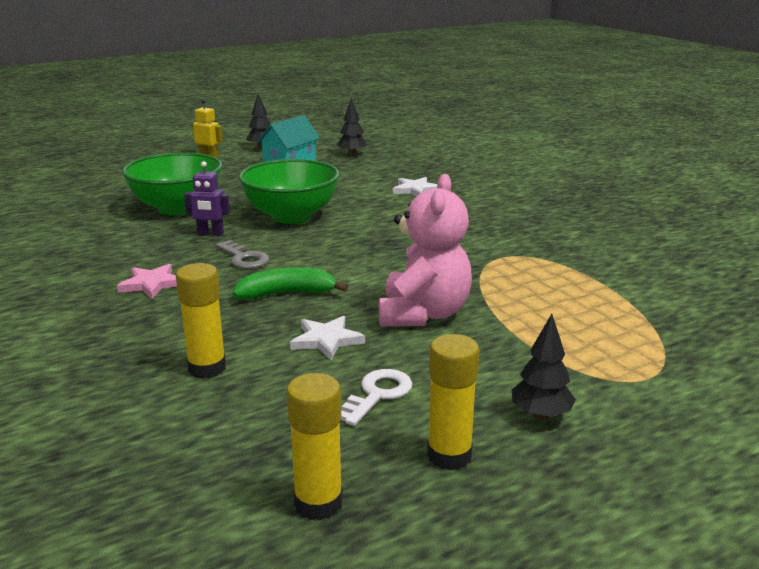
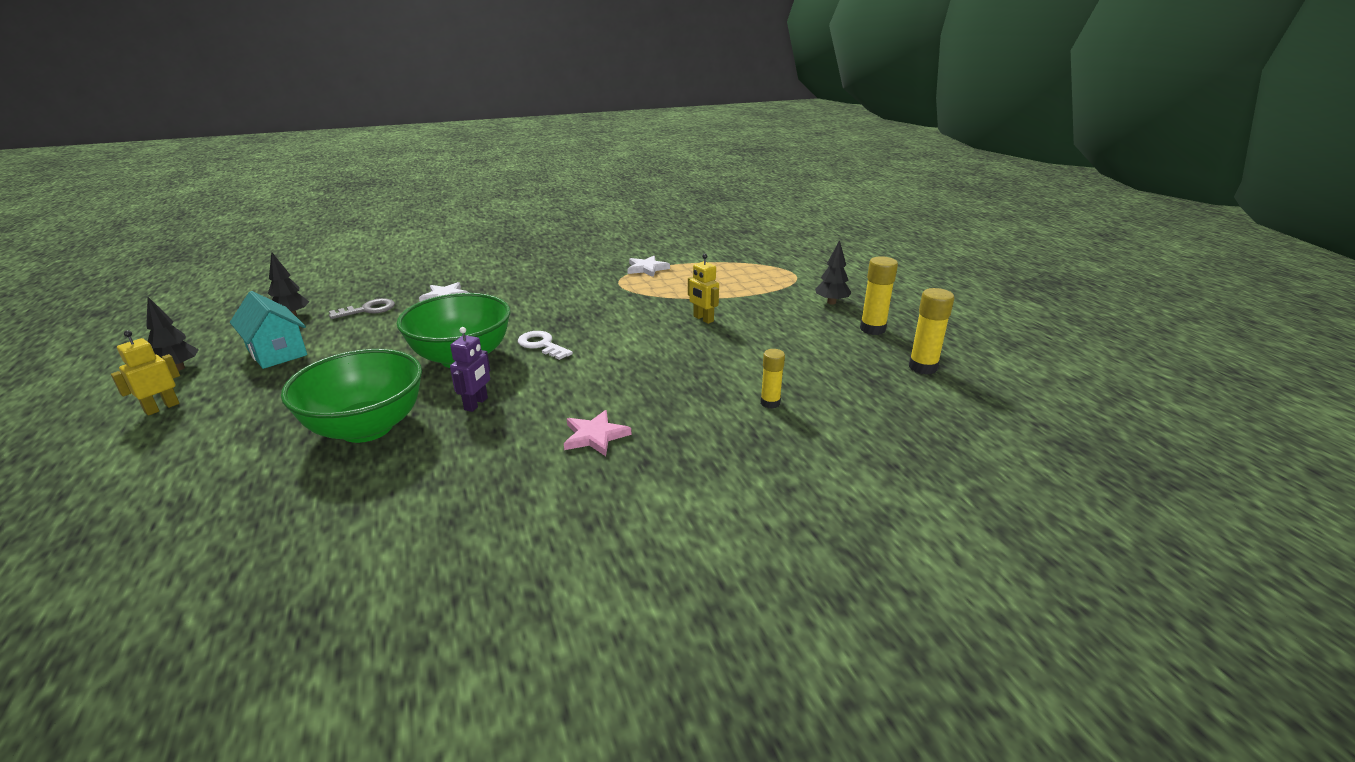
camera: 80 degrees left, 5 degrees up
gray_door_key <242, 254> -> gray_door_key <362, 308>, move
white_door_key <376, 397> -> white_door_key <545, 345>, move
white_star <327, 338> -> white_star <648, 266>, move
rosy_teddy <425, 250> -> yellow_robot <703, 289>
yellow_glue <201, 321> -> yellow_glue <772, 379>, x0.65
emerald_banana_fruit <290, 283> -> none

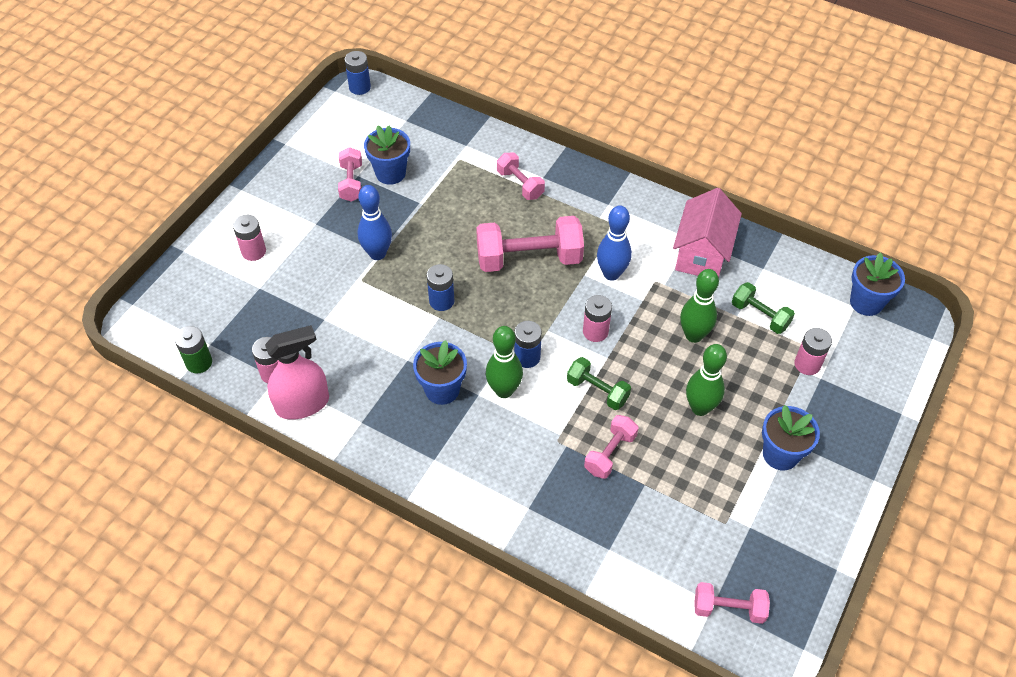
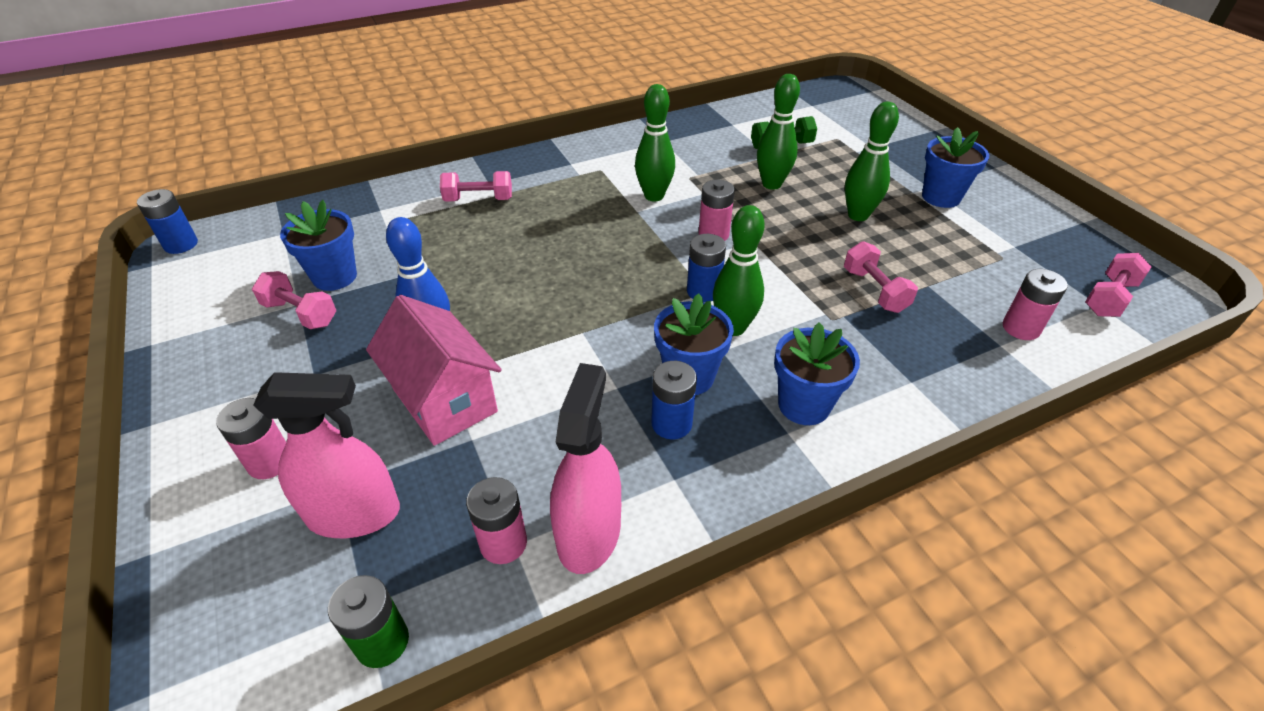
camera: 55 degrees left, 10 degrees down
none -> rosy_spray_cleaner <326, 455>
rosy_house <707, 233> -> rosy_house <434, 370>, move
cobalt_tenpin <614, 243> -> emerald_tenpin <655, 143>
cobalt_AA_battery <441, 287> -> cobalt_AA_battery <674, 400>, move
cobalt_plant_pot <877, 284> -> cobalt_plant_pot <817, 373>, move
rosy_AA_battery <813, 351> -> rosy_AA_battery <1035, 304>, move
rosy_hand_weight <530, 244> -> none
emerald_hand_weight <599, 383> -> none

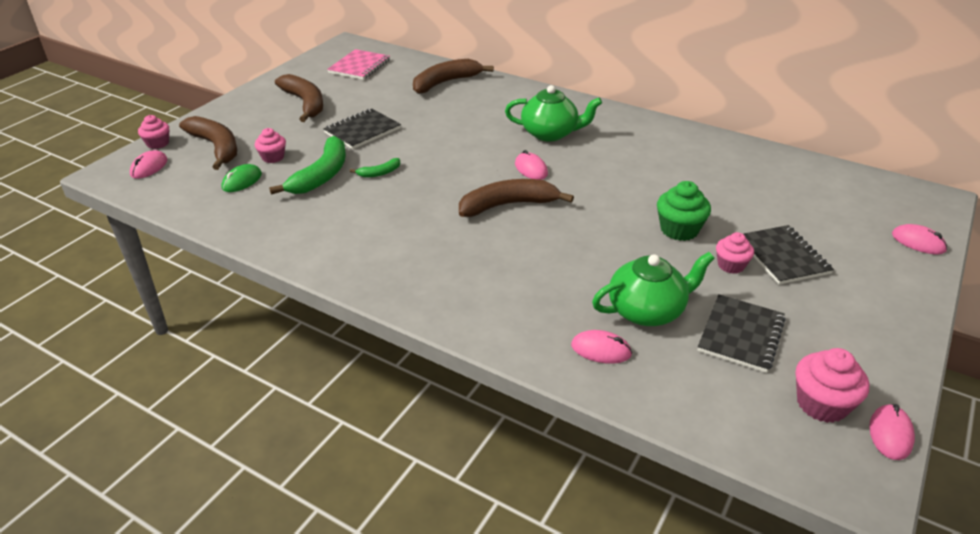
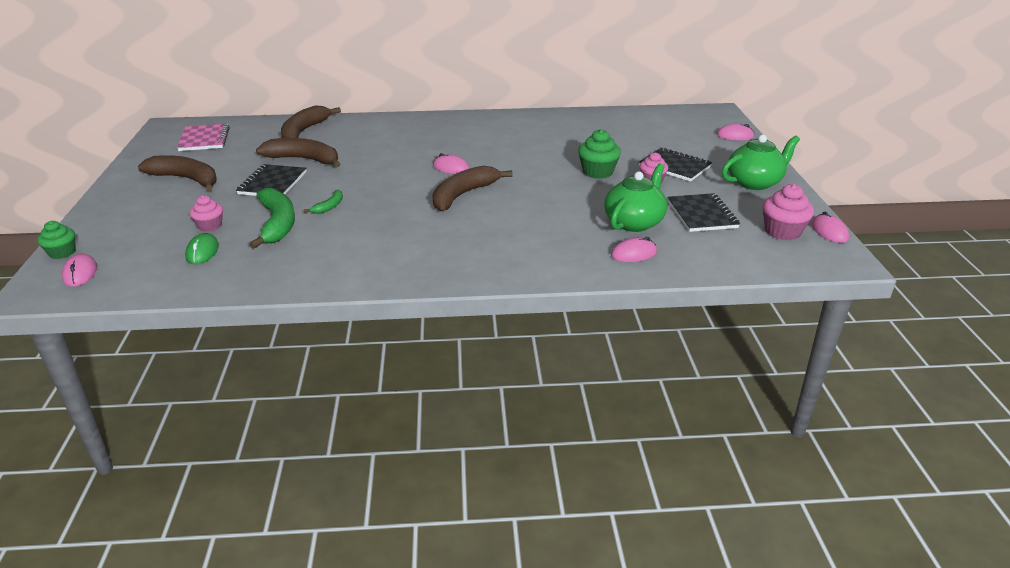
camera: 35 degrees left, 5 degrees down
rosy_muffin <153, 132> -> emerald_muffin <56, 240>
dark_brown_banana_fruit <208, 143> -> dark_brown_banana_fruit <298, 152>, move
emerald_tea_pot <553, 113> -> emerald_tea_pot <761, 162>, move

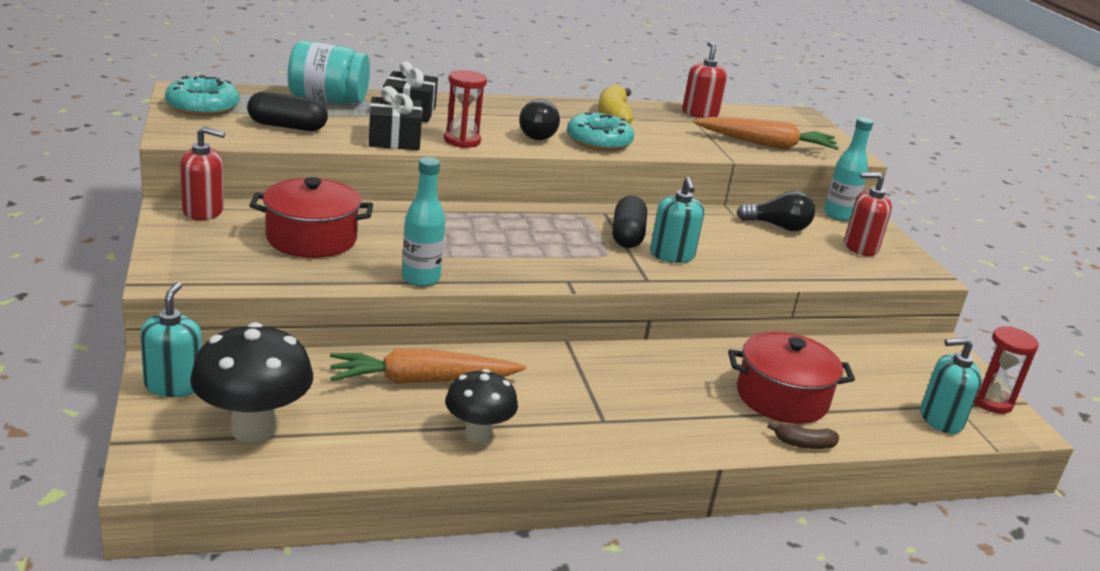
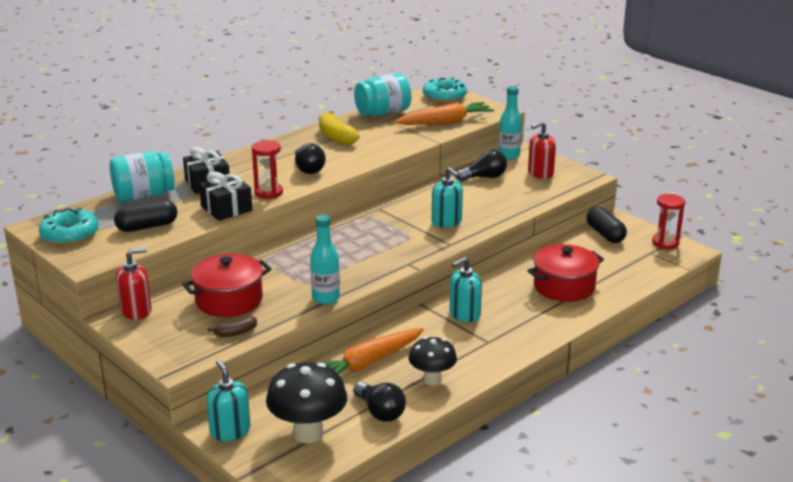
camera: 25 degrees left, 0 degrees up
dark_brown_banana_fruit <803, 435> -> dark_brown_banana_fruit <232, 326>, move
none -> black_bulb <379, 402>
crimson_pump_bottle <704, 79> -> teal_preserve_jar <382, 94>
teal_doughnut <600, 131> -> teal_doughnut <445, 90>, move
teal_pump_bottle <951, 385> -> teal_pump_bottle <466, 289>, move
black_pill <629, 222> -> black_pill <606, 225>, move

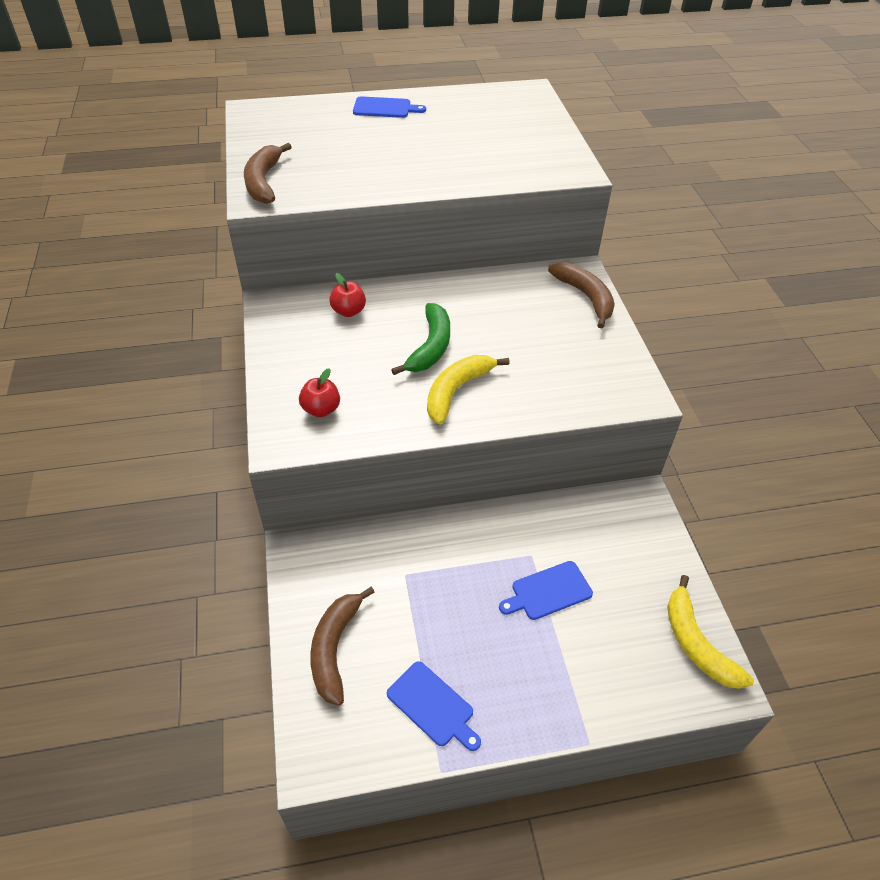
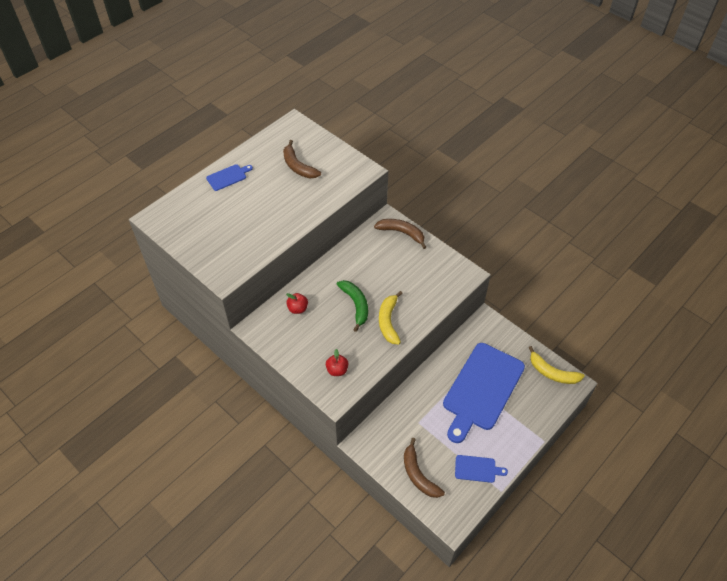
camera: 35 degrees left, 5 degrees up
dark_brown_banana_fruit <268, 173> -> dark_brown_banana_fruit <302, 159>, move
cobalt_cutting_board <546, 590> -> cobalt_cutting_board <484, 393>, x2.34

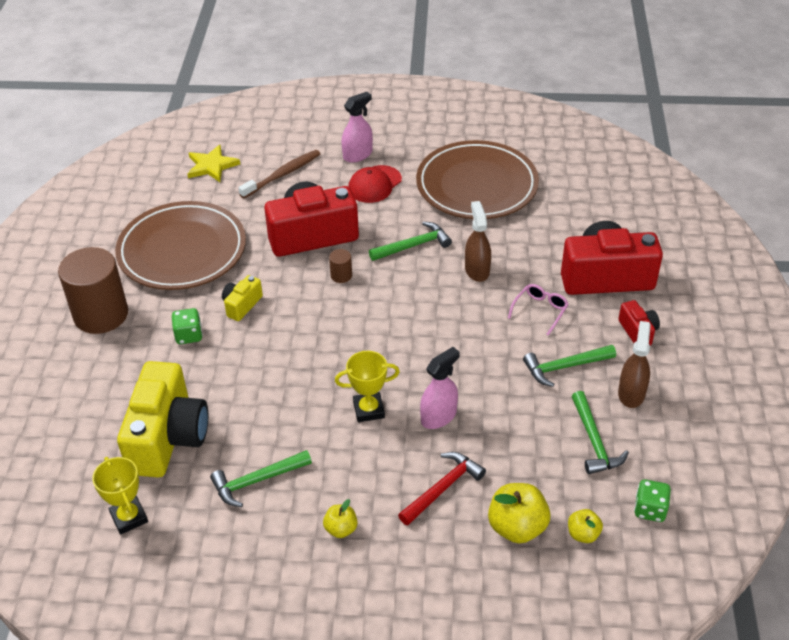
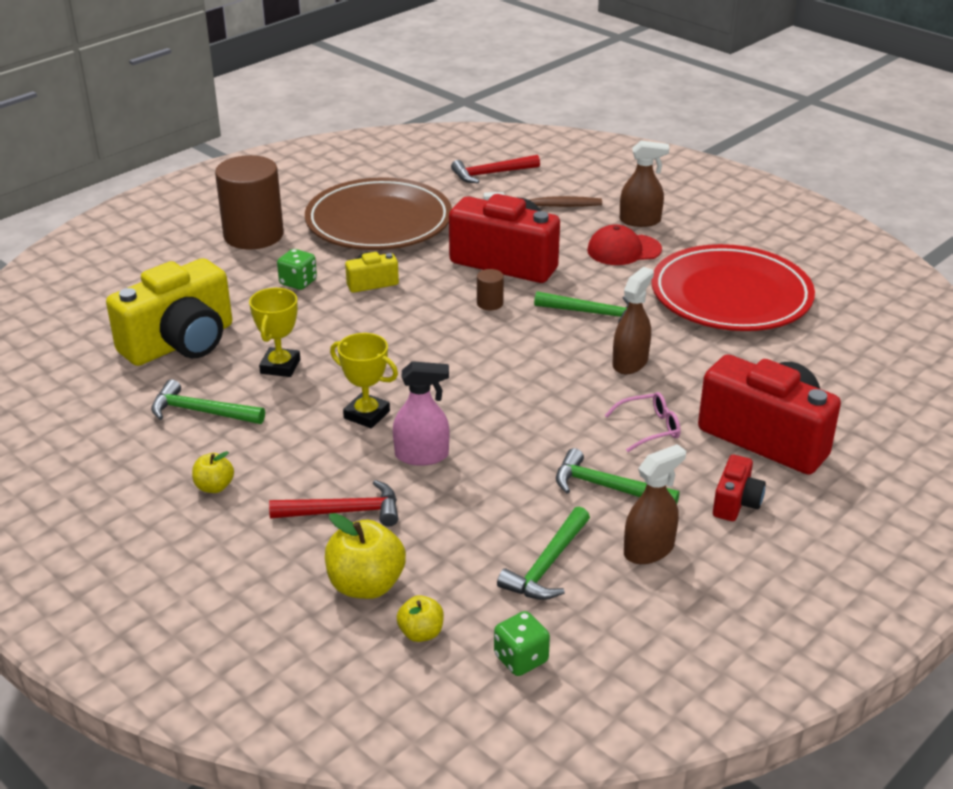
camera: 40 degrees right, 10 degrees down
yellow_trophy <120, 496> -> yellow_trophy <274, 332>, move
yellow_star <213, 163> -> crimson_claw_hammer <495, 169>
rosy_spray_cleaner <357, 127> -> dark_brown_spray_cleaner <644, 184>
dark_brown_dinner_plate <477, 179> -> crimson_dinner_plate <733, 287>

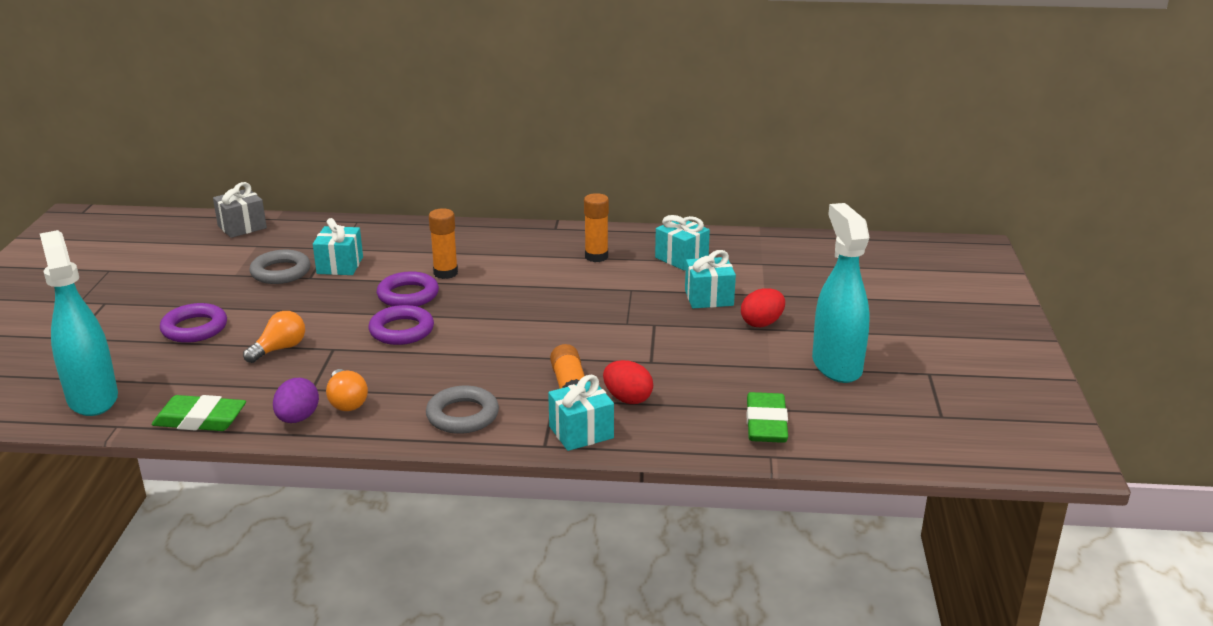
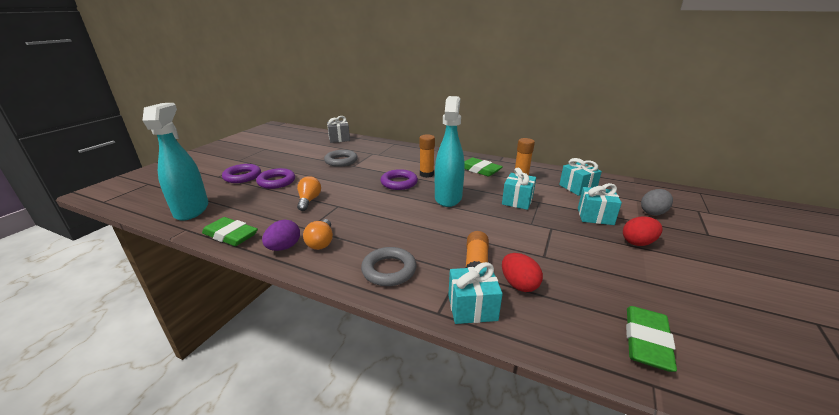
camera: 20 degrees right, 0 degrees up
purple_torus <401, 325> -> purple_torus <241, 173>, move
orange_bulb <274, 337> -> orange_bulb <309, 193>, 60 degrees counterclockwise
teal_spray_cleaner <841, 293> -> teal_spray_cleaner <450, 151>, move
none -> emerald_gum_eraser <483, 167>
teal_wrapped_gift <338, 246> -> teal_wrapped_gift <519, 189>, move
none -> gray_toy_egg <657, 202>

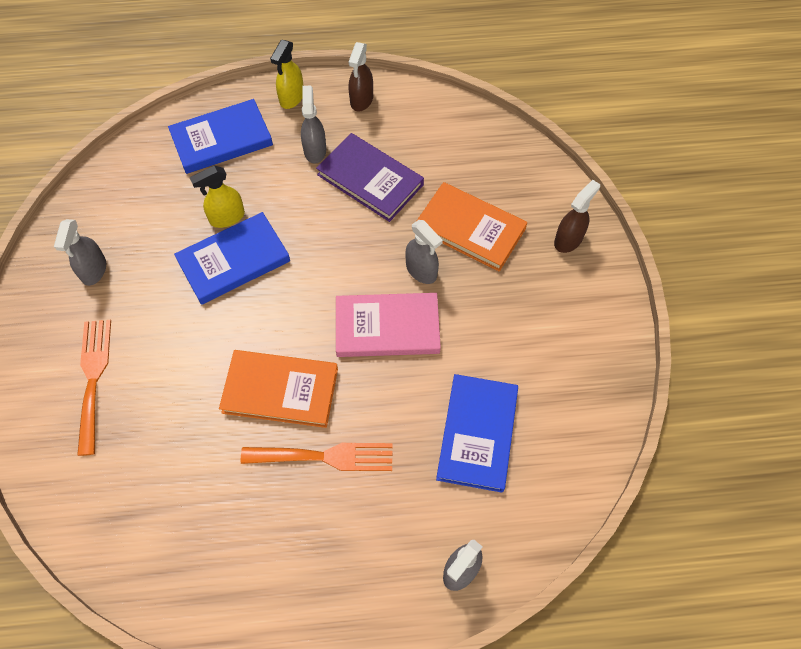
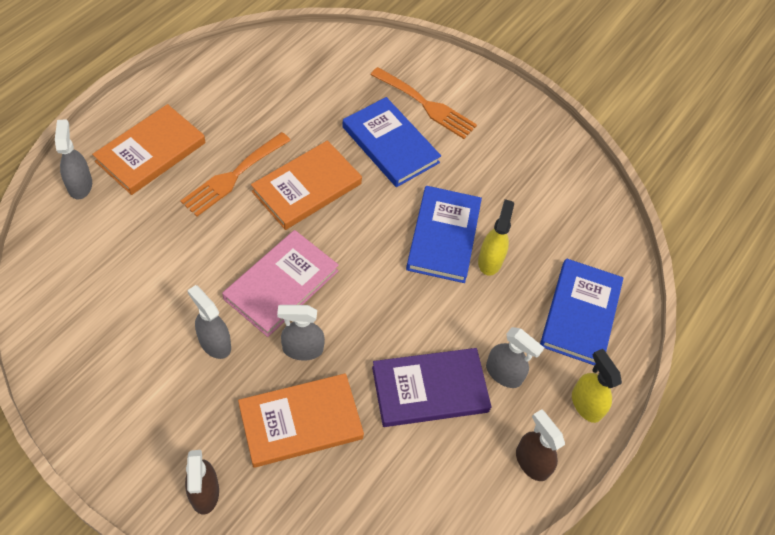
camera: 125 degrees right, 5 degrees down
none -> orange_hardcover <148, 149>
gray_spray_cleaner <80, 252> -> gray_spray_cleaner <209, 322>, move
cobalt_hardcover <477, 433> -> cobalt_hardcover <391, 142>, move

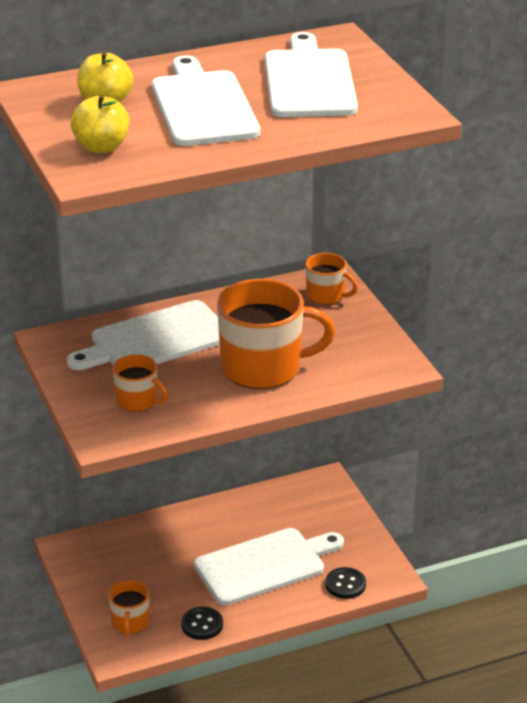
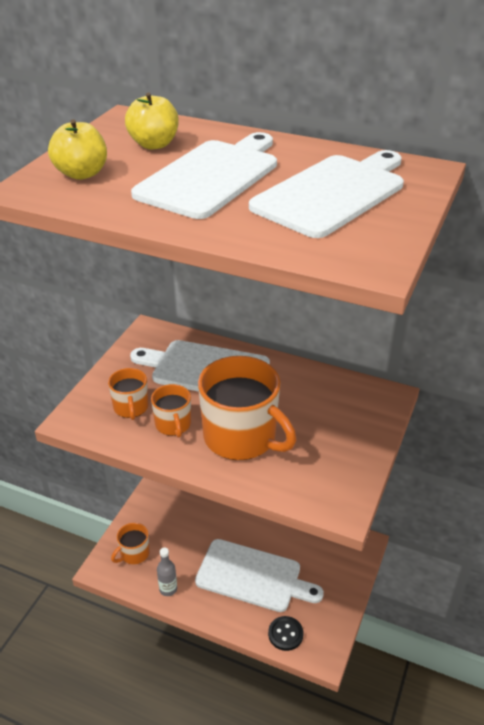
camera: 45 degrees right, 5 degrees up
orange_coffee_mug <332, 279> -> orange_coffee_mug <171, 411>, move
black_shirt_button <202, 623> -> gray_bottle <167, 572>

